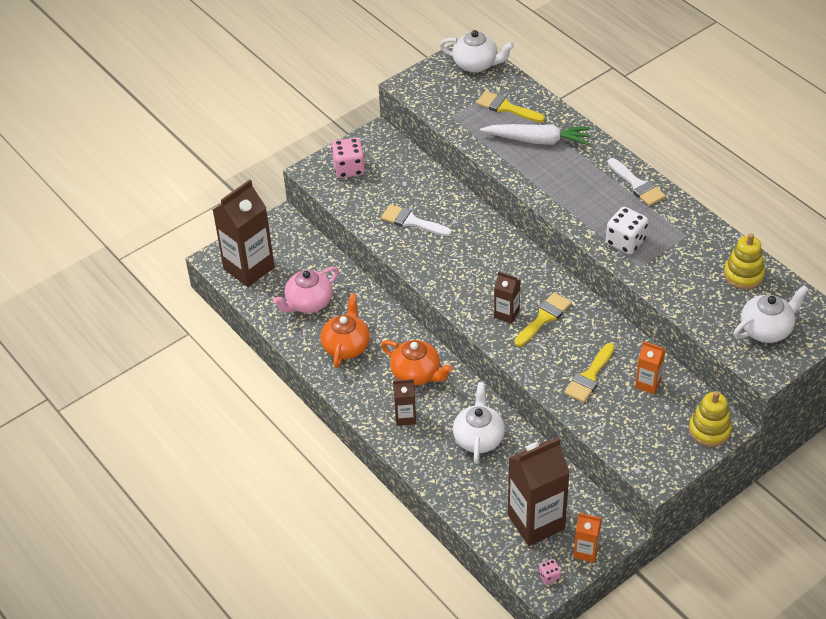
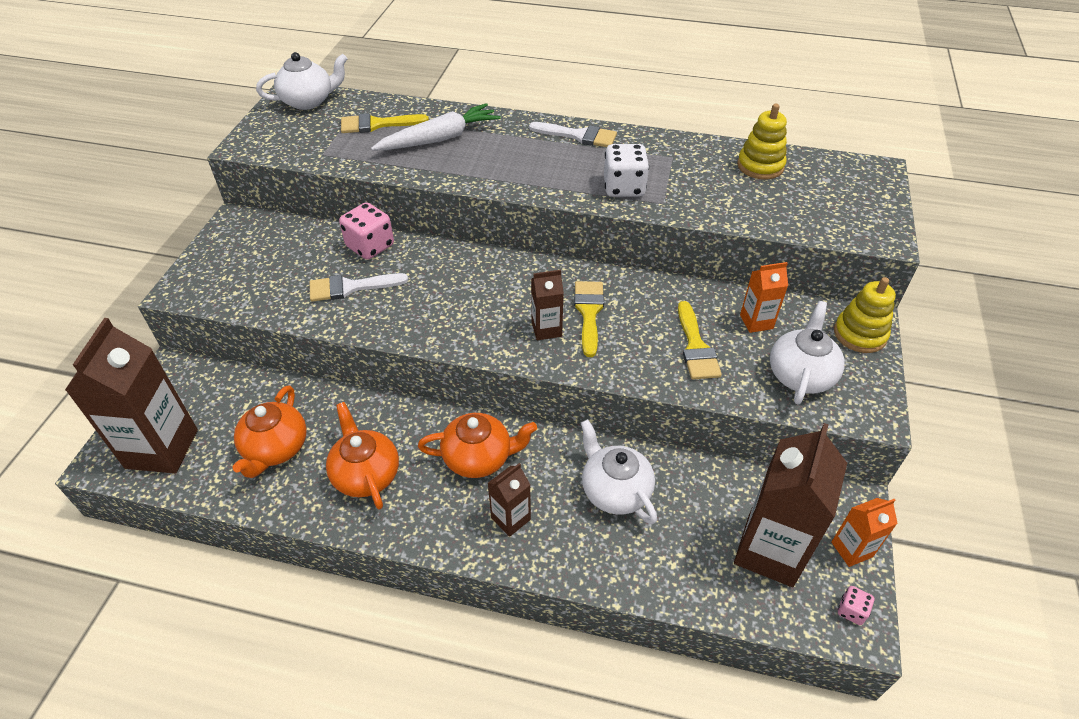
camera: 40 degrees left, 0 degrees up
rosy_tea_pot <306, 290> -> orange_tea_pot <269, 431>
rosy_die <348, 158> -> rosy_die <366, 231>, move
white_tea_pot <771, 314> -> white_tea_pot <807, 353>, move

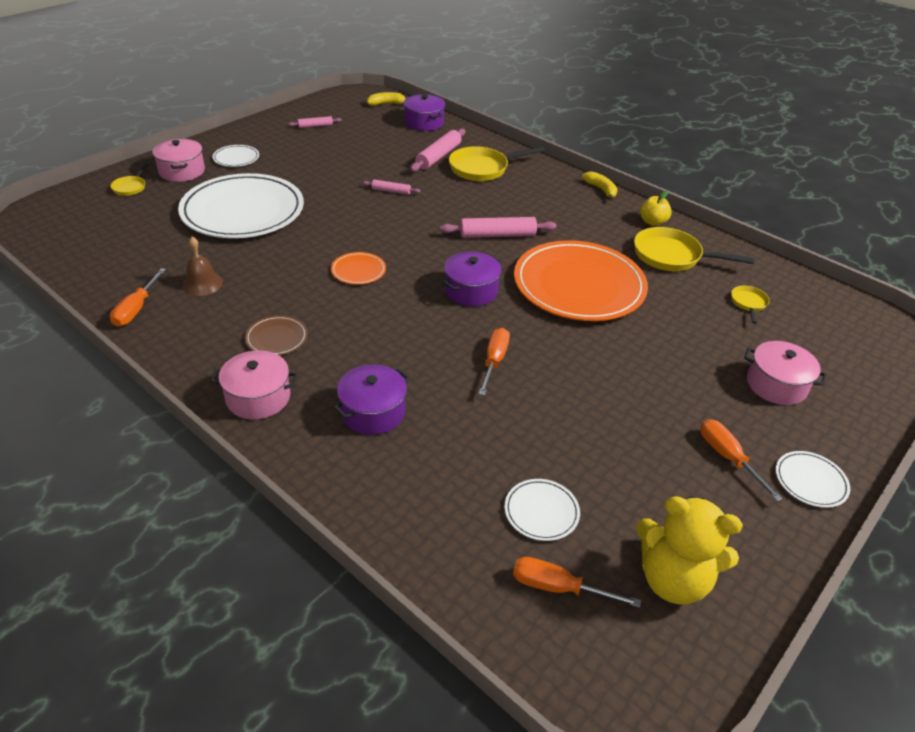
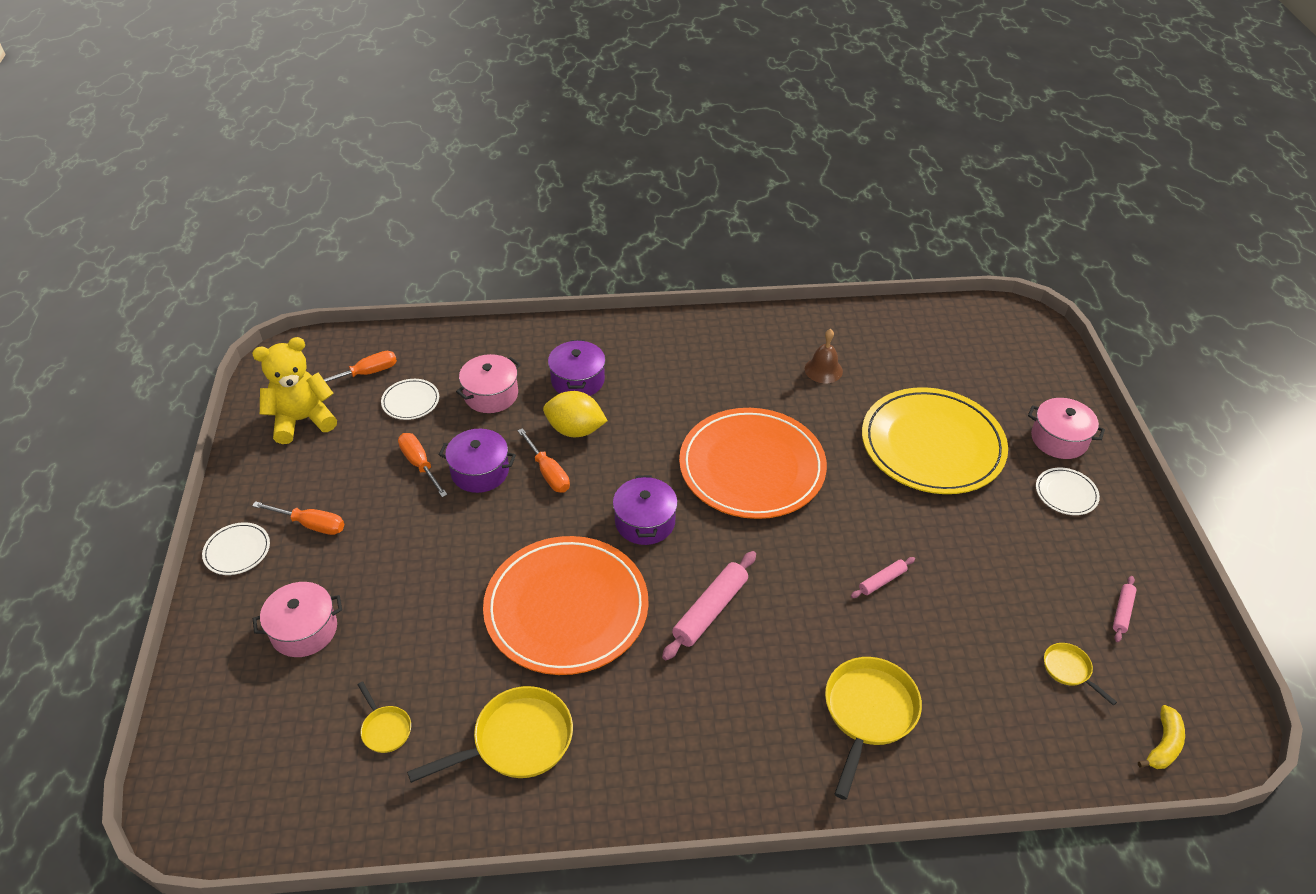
camera: 135 degrees right, 5 degrees up
orange_hand_screwdriver <138, 297> -> orange_hand_screwdriver <423, 465>, move
purple_pot <424, 112> -> purple_pot <477, 461>, move
rosy_pot <254, 384> -> rosy_pot <488, 383>, move
none -> yellow_lemon <575, 414>
orange_dinner_plate <358, 268> -> orange_dinner_plate <753, 463>, x2.41
white_dinner_plate <241, 205> -> yellow_dinner_plate <935, 440>
yellow_frying_pan <129, 179> -> yellow_frying_pan <1080, 674>, move
dark_brown_dinner_plate <276, 335> -> none
rosy_rolling_pin <437, 150> -> none
yellow_banana_fruit <600, 185> -> none
yellow_toy_apple <656, 208> -> none

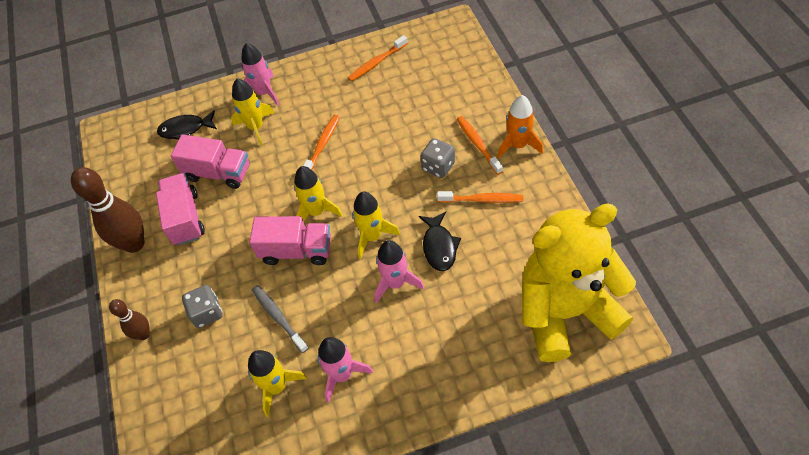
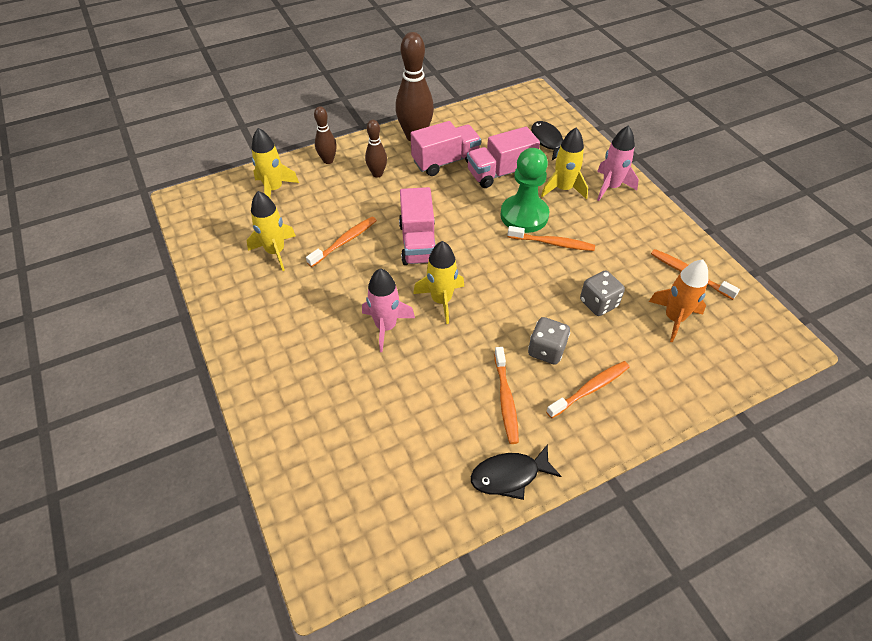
camera: 75 degrees right, 5 degrees down
yellow_spaceship <318, 194> -> yellow_spaceship <275, 163>, move
gray_dental_brush <280, 319> -> orange_dental_brush <341, 242>
none -> dark_brown_tenpin <376, 148>
rosy_toy_truck <210, 161> -> rosy_toy_truck <503, 157>, 60 degrees clockwise
black_fish_figure <440, 241> -> black_fish_figure <516, 472>, move
none -> emerald_game_pawn <524, 190>
gray_die <202, 306> -> gray_die <602, 293>, move
orange_spaceship <520, 127> -> orange_spaceship <678, 301>, move
rosy_spaceship <345, 370> -> none
yellow_teddy <579, 282> -> none

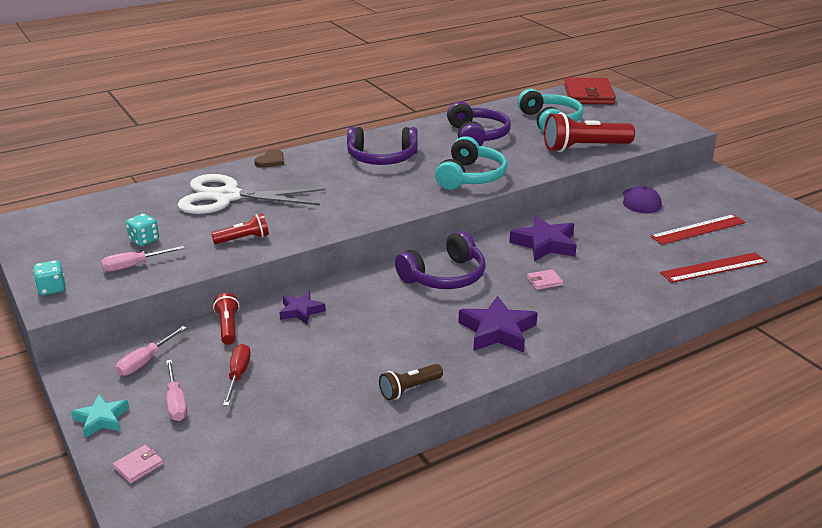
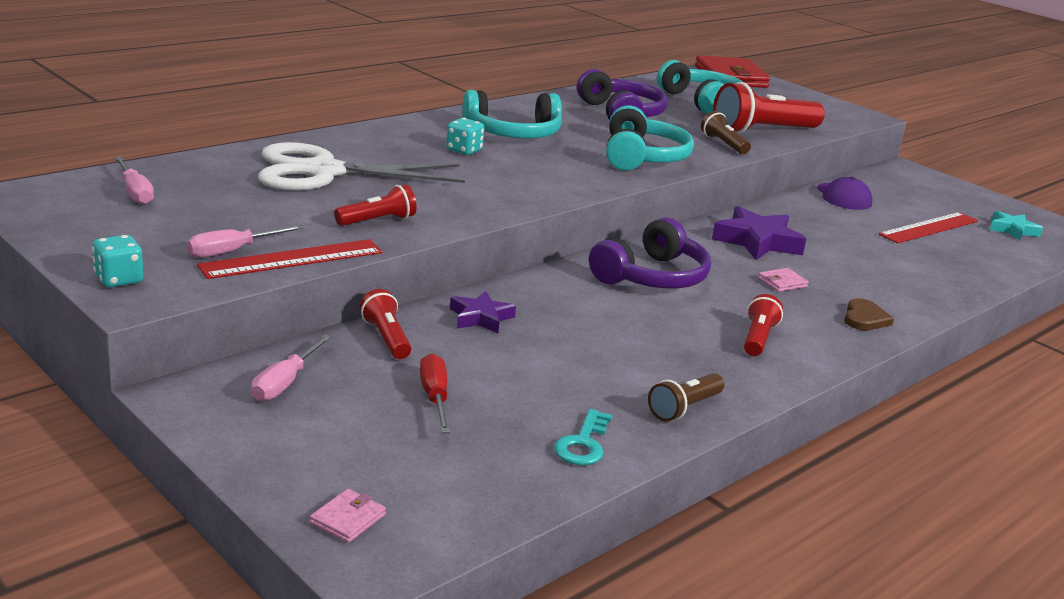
camera: 15 degrees left, 5 degrees down
rosy_hand_screwdriver <176, 390> -> rosy_hand_screwdriver <134, 181>, move
crimson_ruler <713, 267> -> crimson_ruler <290, 259>, move
teal_die <142, 230> -> teal_die <465, 136>, move
purple_headphones <382, 146> -> teal_headphones <512, 114>
none -> teal_door_key <583, 437>
none -> dark_brown_flashlight <726, 132>
purple_star <498, 324> -> crimson_flashlight <763, 325>
dark_brown_heart_shape <269, 158> -> dark_brown_heart_shape <869, 314>, move
teal_star <100, 416> -> teal_star <1016, 225>, move

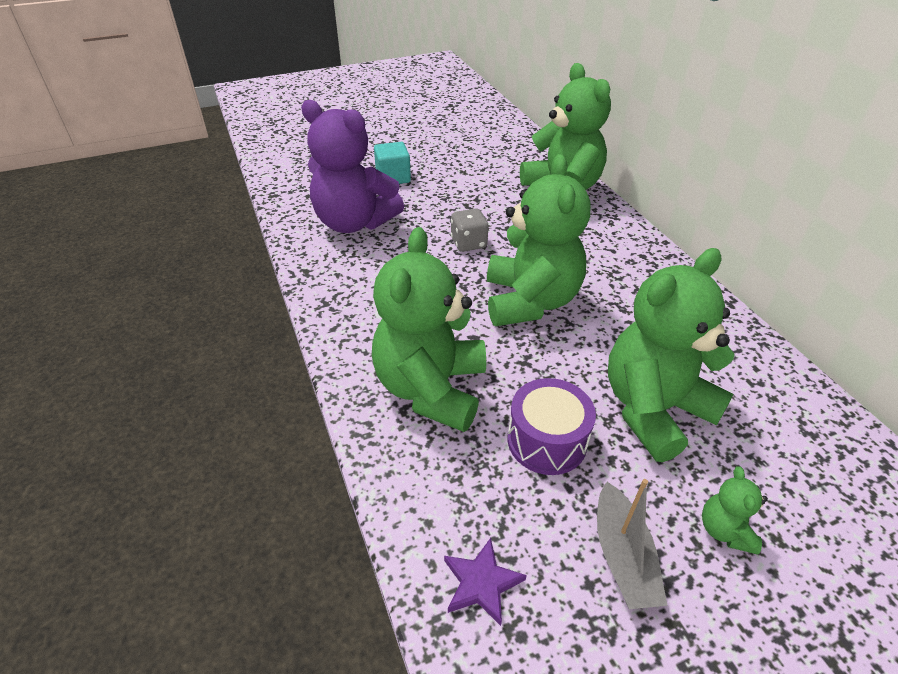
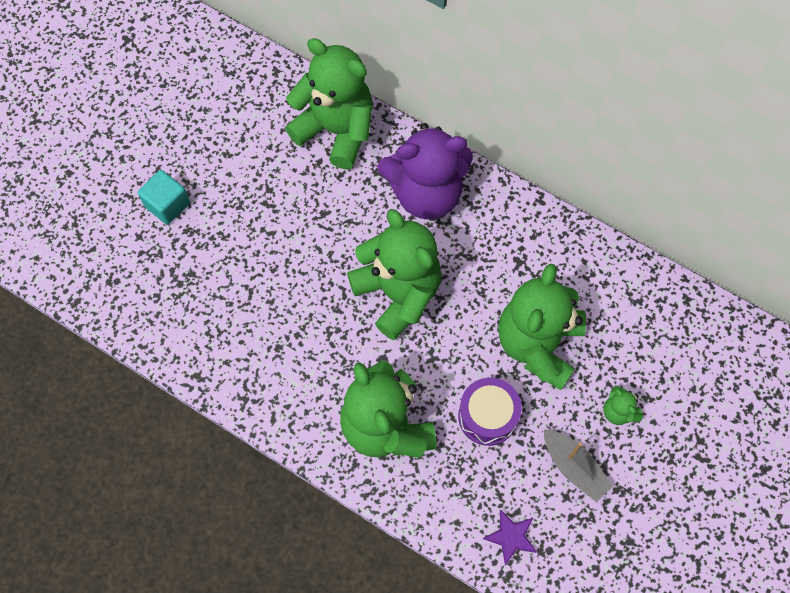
camera: 35 degrees left, 25 degrees up
purple_teddy <352, 166> -> purple_teddy <425, 171>, move
gray_die <470, 230> -> none

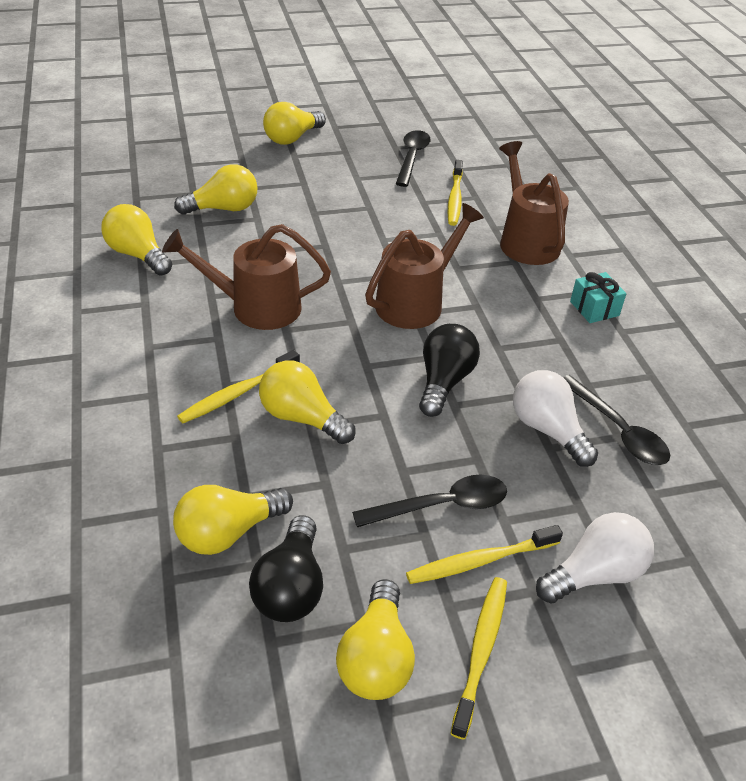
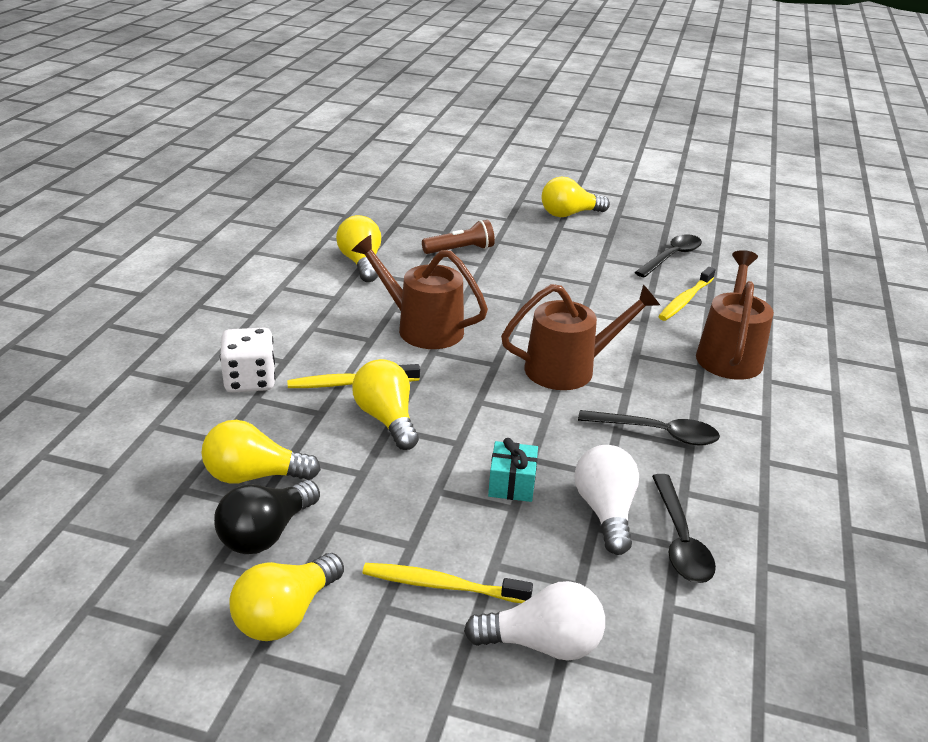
camera: 30 degrees right, 10 degrees down
none -> white_die <247, 360>
yellow_bulb <216, 189> -> dark_brown_flashlight <458, 237>
teal_wrapped_gift <598, 297> -> teal_wrapped_gift <513, 470>, move
black_spoon <429, 501> -> black_spoon <649, 427>, move
black_bulb <449, 370> -> none
yellow_dental_brush <478, 658> -> none

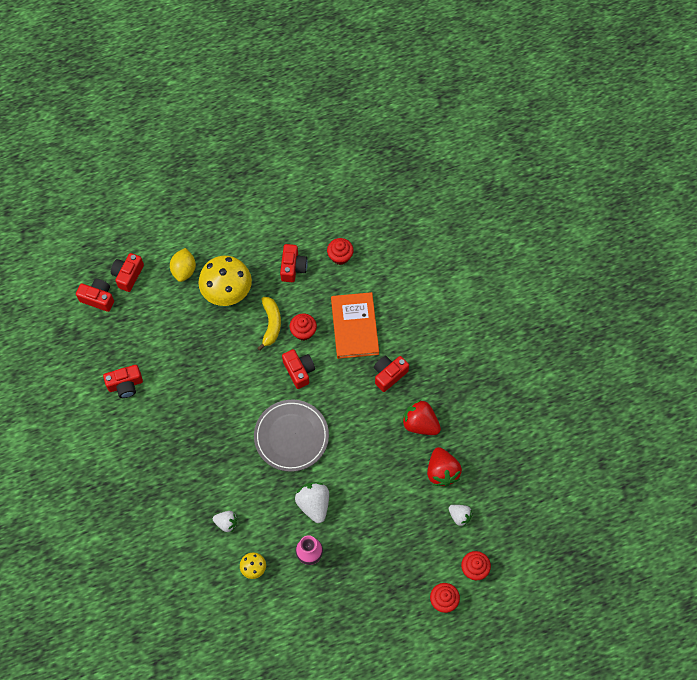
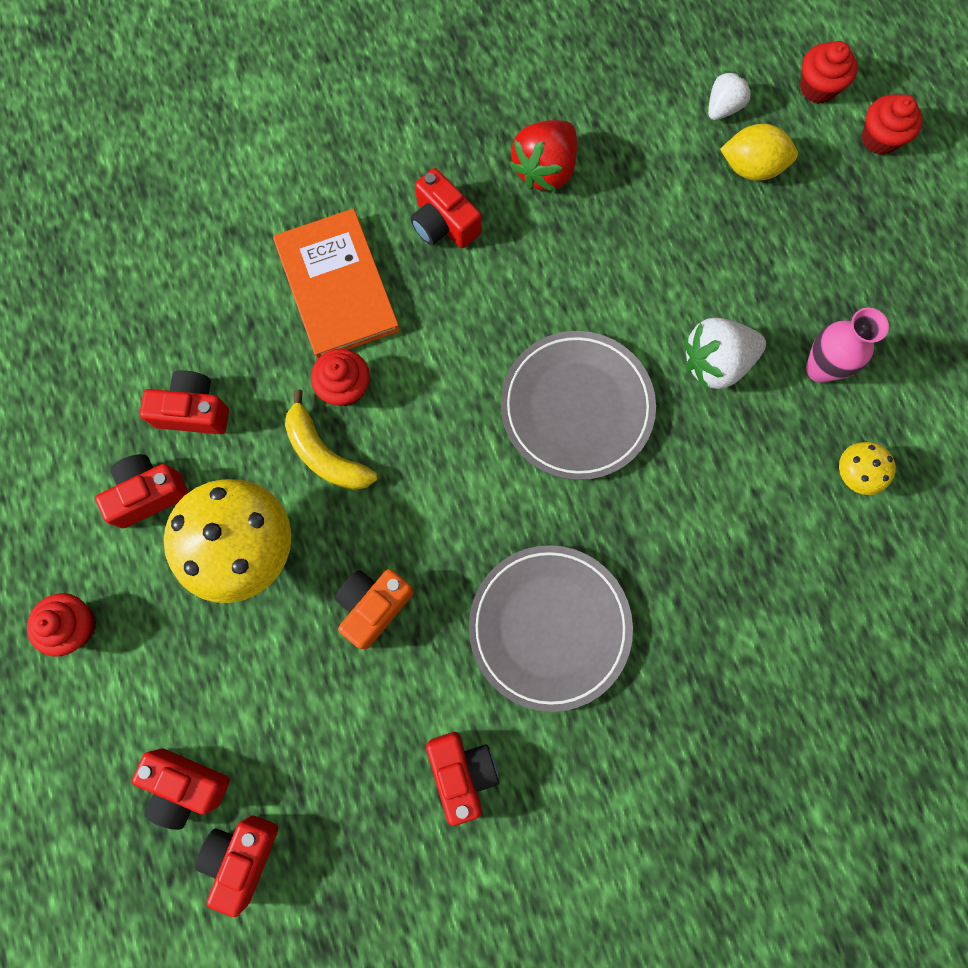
camera: 90 degrees left, 10 degrees up
crimson_muffin <340, 251> -> crimson_muffin <61, 625>, move
crimson_camera <298, 369> -> crimson_camera <142, 491>, move
orange_hardcover <355, 325> -> orange_hardcover <336, 283>, 75 degrees clockwise
yellow_banana_fruit <269, 324> -> yellow_banana_fruit <331, 439>, 135 degrees counterclockwise
none -> orange_camera <374, 609>
none -> gray_dinner_plate <551, 628>
yellow_lemon <183, 265> -> yellow_lemon <759, 152>, move
white_toy_strawberry <225, 521> -> none
crimson_toy_strawberry <444, 467> -> none

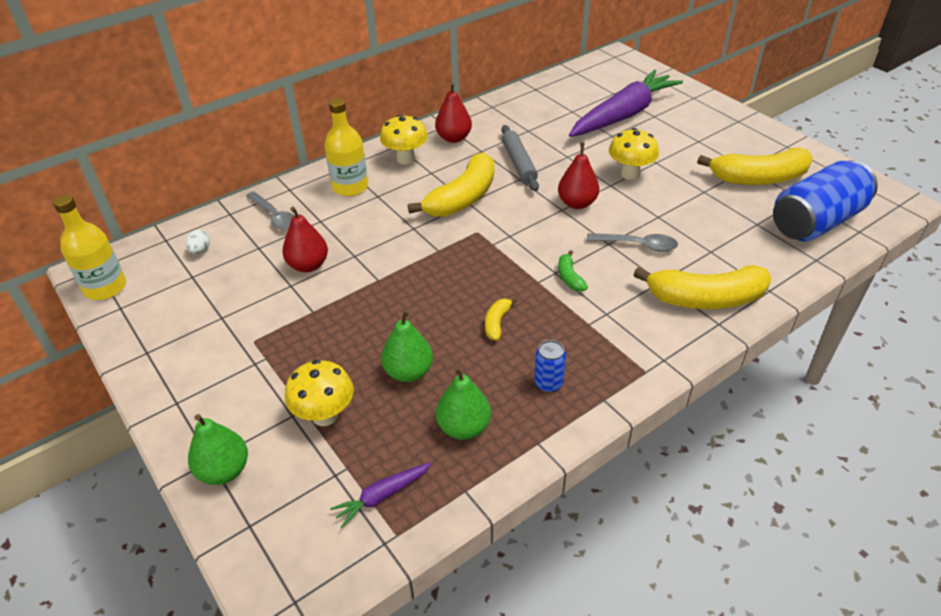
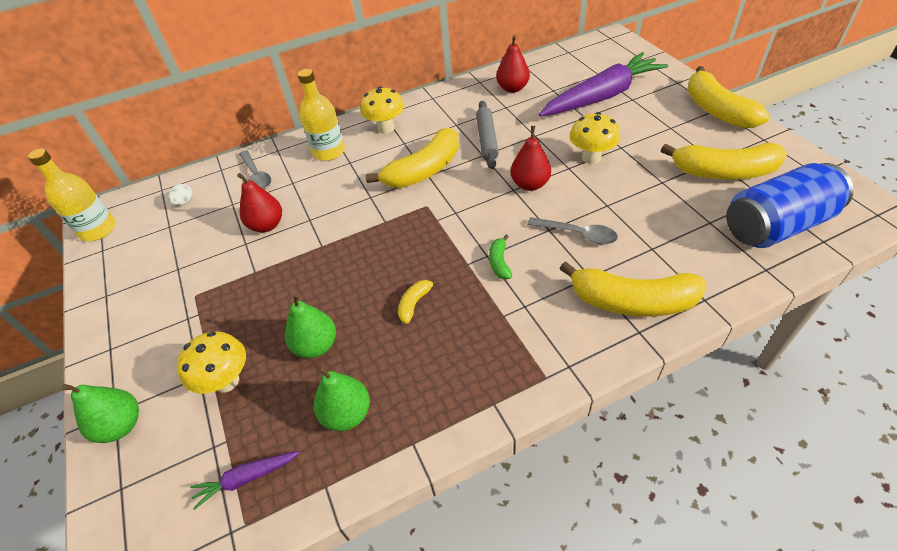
camera: 15 degrees right, 5 degrees up
crimson_pear_fruit <453, 112> -> crimson_pear_fruit <513, 64>, move
none -> yellow_banana_fruit <728, 97>
cobalt_can <550, 366> -> none

